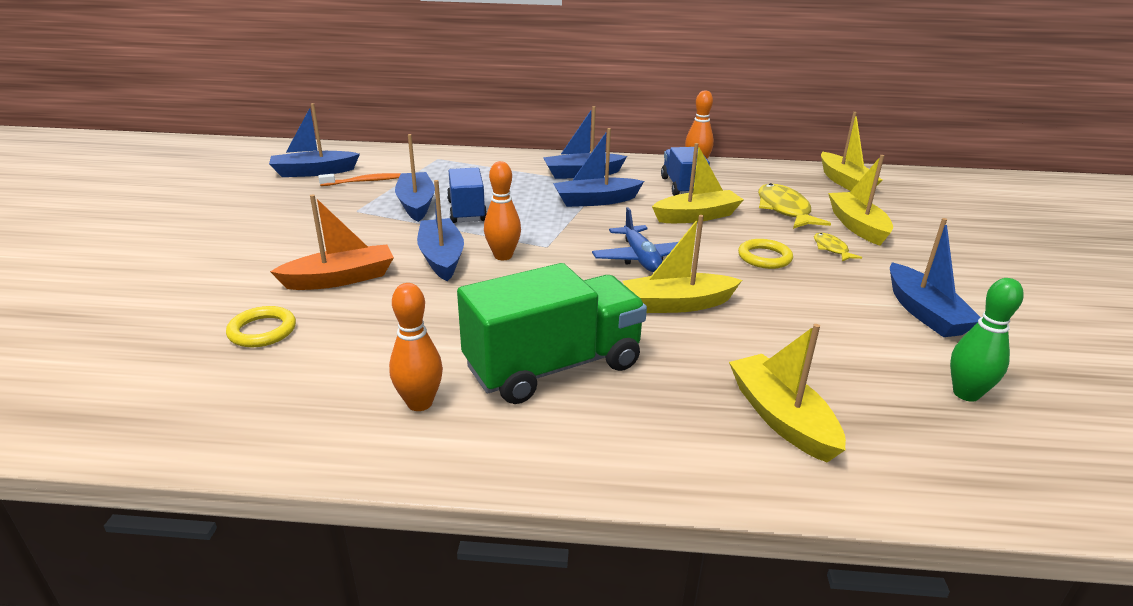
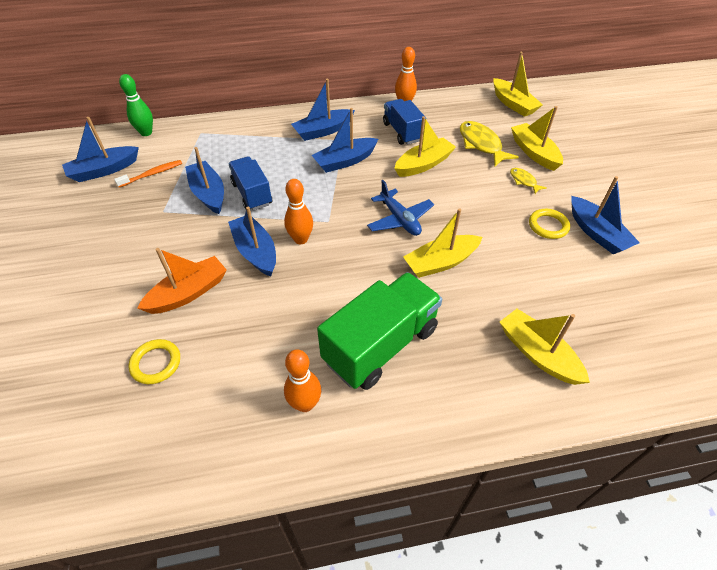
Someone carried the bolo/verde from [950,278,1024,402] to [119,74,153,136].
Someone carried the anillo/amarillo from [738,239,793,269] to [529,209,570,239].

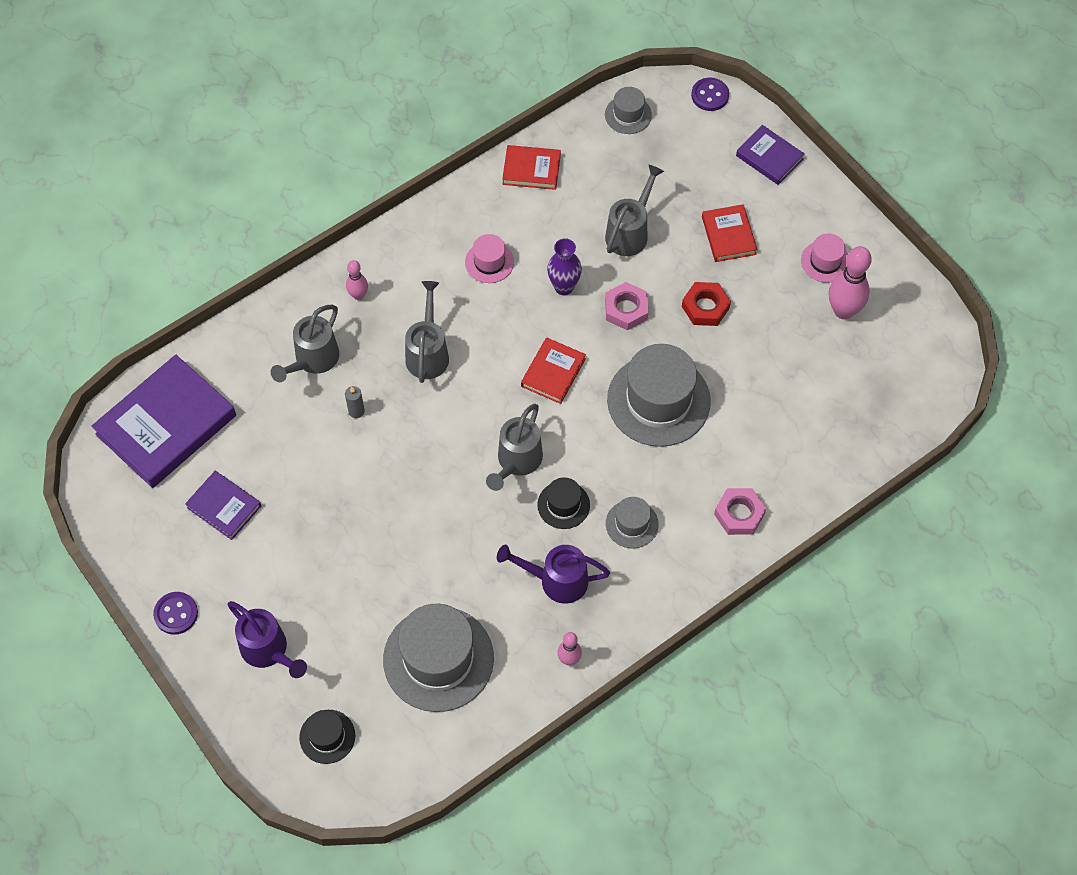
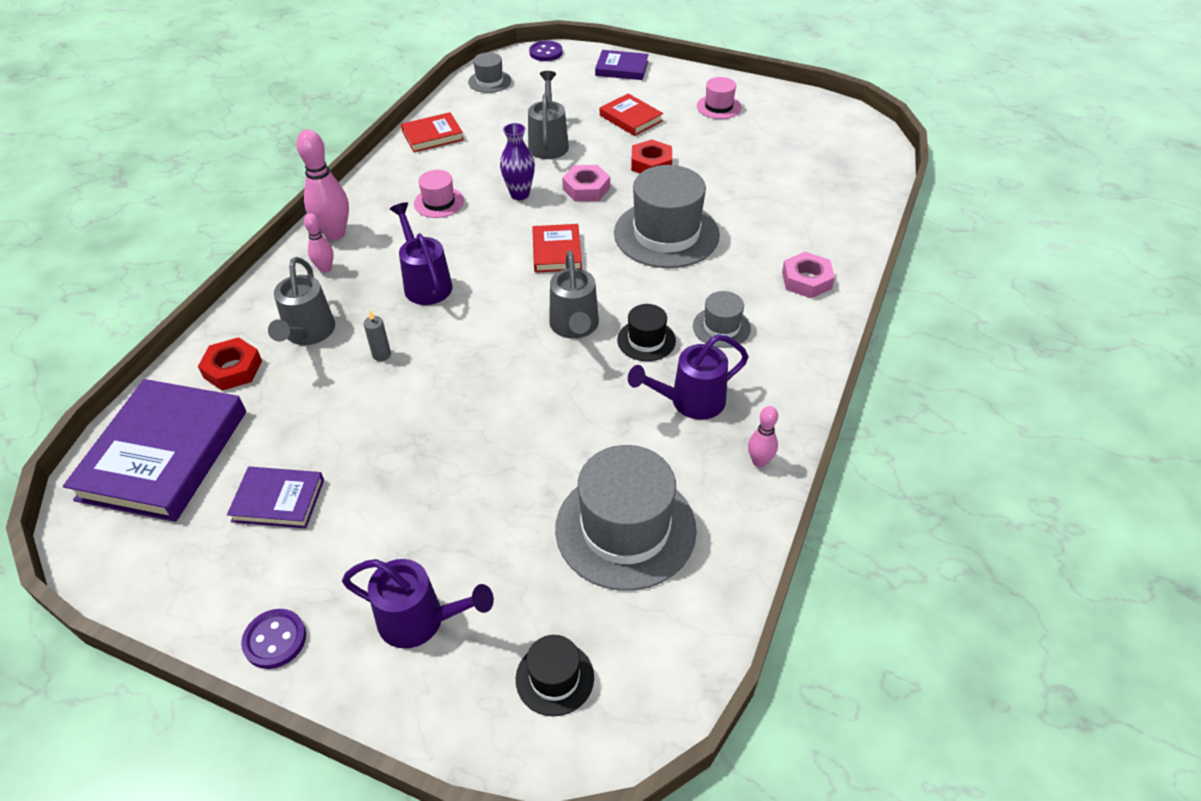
Someone put down the tuerca/rojo at [198,337,262,391].
Someone carried the bolo/rosa from [829,246,872,319] to [296,130,349,240].
Someone repainted the regadera/gris at [405,281,449,383], which became the regadera/morado at [390,202,452,305].

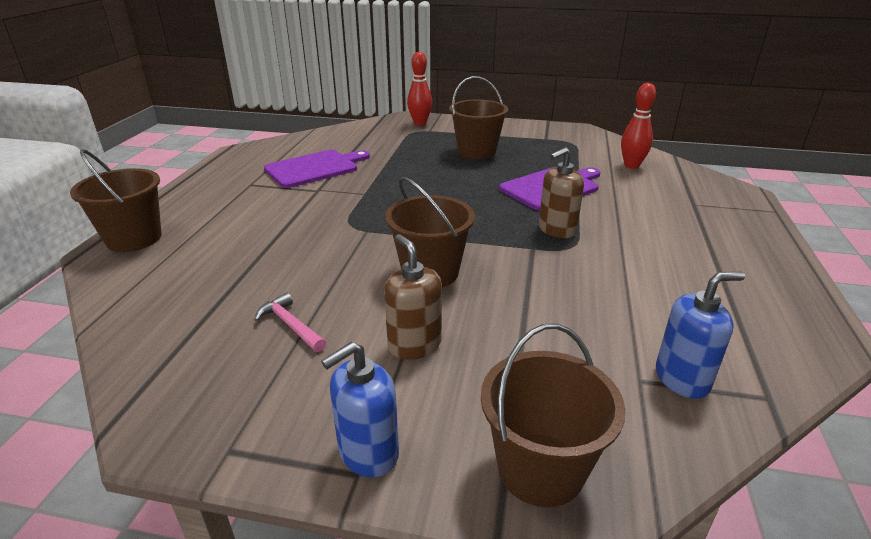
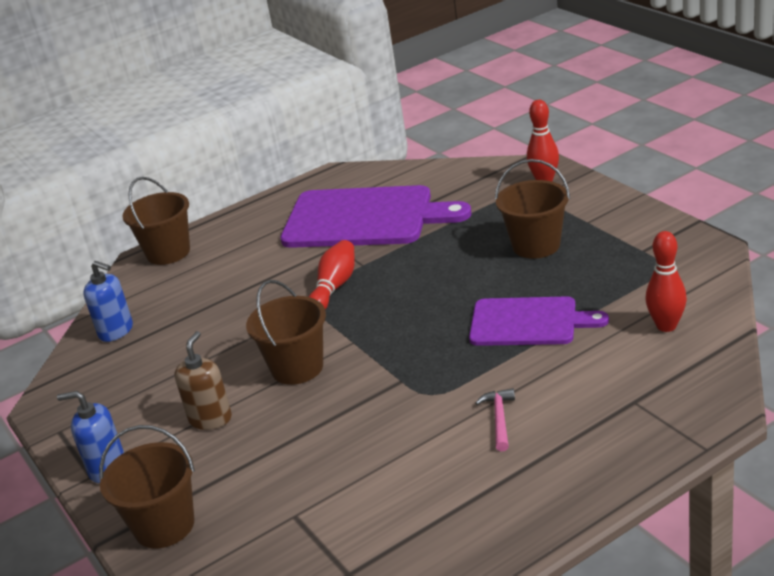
Someone carried the dispensador de jabón/azul from [656,272,745,399] to [83,261,133,342].
Someone scaled the tabla de cortar/morado at [264,150,370,188] by 1.62.
Someone put down the bolo/rojo at [309,240,355,309].
Someone carried the martillo/rosa from [255,293,326,352] to [475,388,515,452].
Someone took away the dispensador de jabón/marrón at [539,147,584,238].

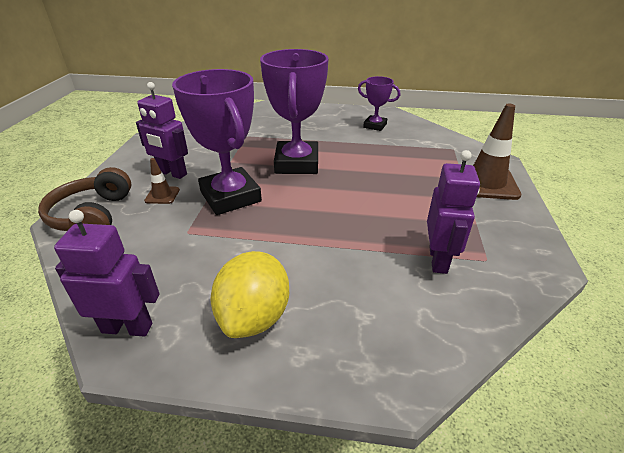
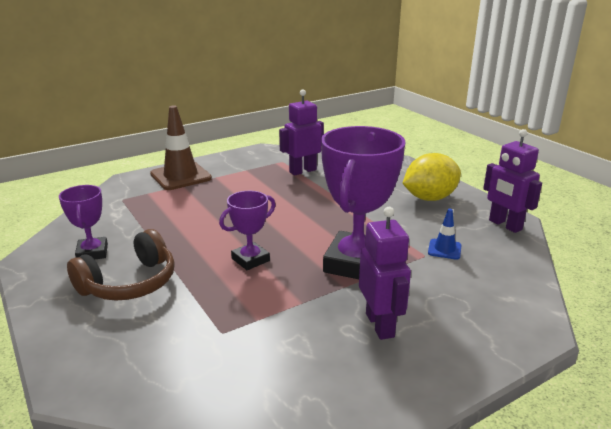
Someone carried the auriculares/marrón from [38,167,131,231] to [67,229,175,300].
Someone scaled the trofeo/morado at [260,49,329,174] by 0.52.
Someone put down the cono de tráfico/azul at [428,209,461,260].
Someone took away the cono de tráfico/marrón at [144,158,180,204].

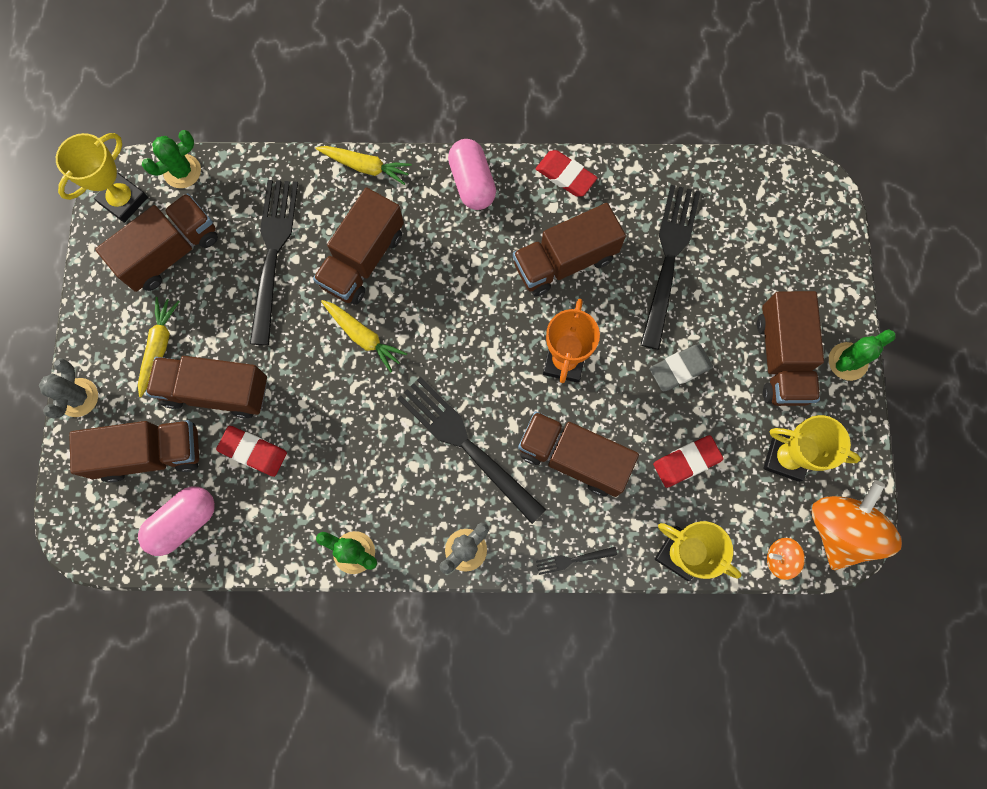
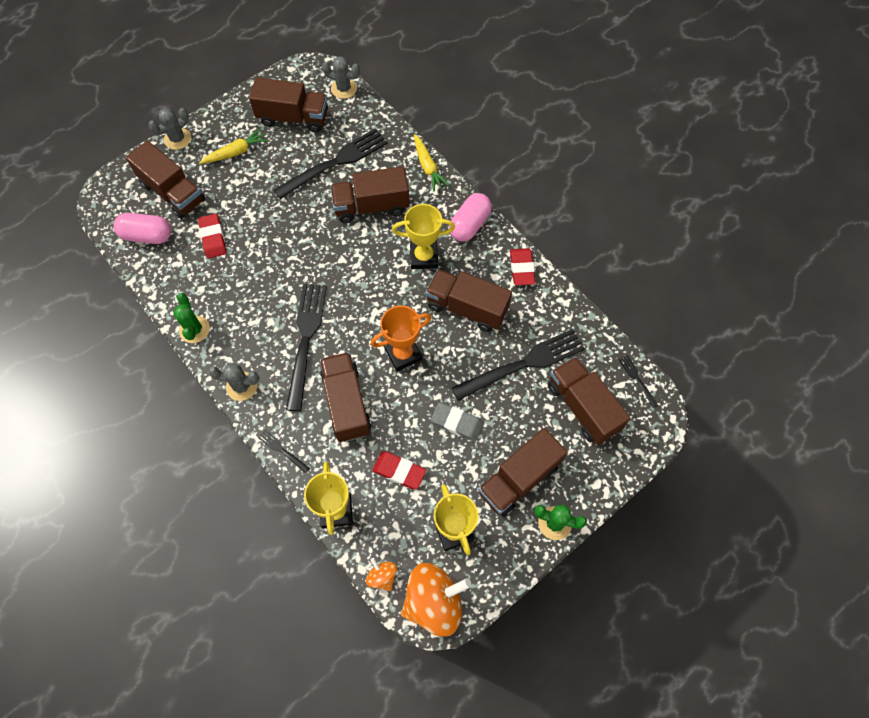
Someone repainted the cactus/verde at [142,130,201,188], which became the cactus/gris at [322,56,360,99].
Someone carried the trofeo/amarillo from [56,133,148,223] to [392,204,455,269].
Someone carried the camión/marrón from [146,356,267,419] to [548,356,631,445].
Someone put down the tenedor/negro at [618,355,659,408].
Someone took away the zanahoria/amarillo at [321,300,407,372].

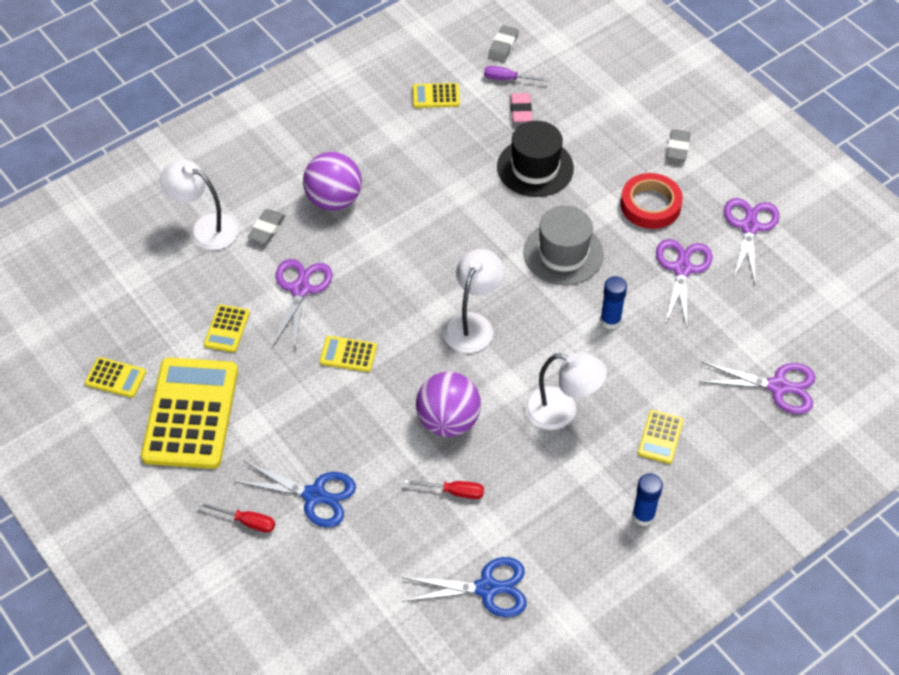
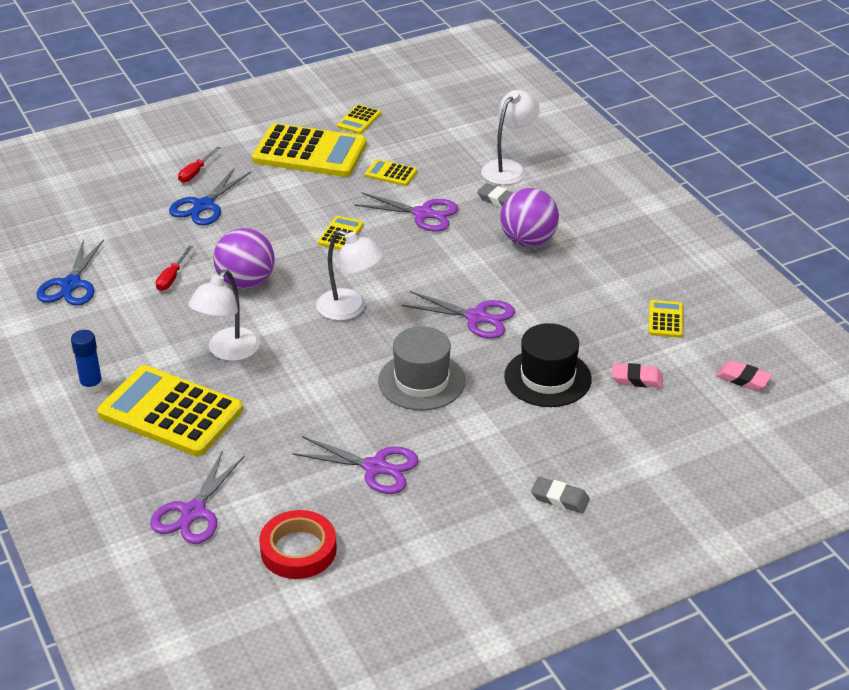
Someone scaled the calculadora/amarillo at [638,410,683,464] by 2.26.
Someone carried the cinta adhesiva/rojo from [621,173,683,229] to [259,510,337,579].
Someone carried the tijeras/morado from [724,198,779,283] to [402,291,515,339].
Someone repainted the goma de borrar/gris at [488,25,519,63], which became the goma de borrar/rosa at [716,360,772,391].
Someone took away the destornillador/morado at [484,66,550,82].
Someone took away the barra de pegamento/azul at [600,276,627,330].

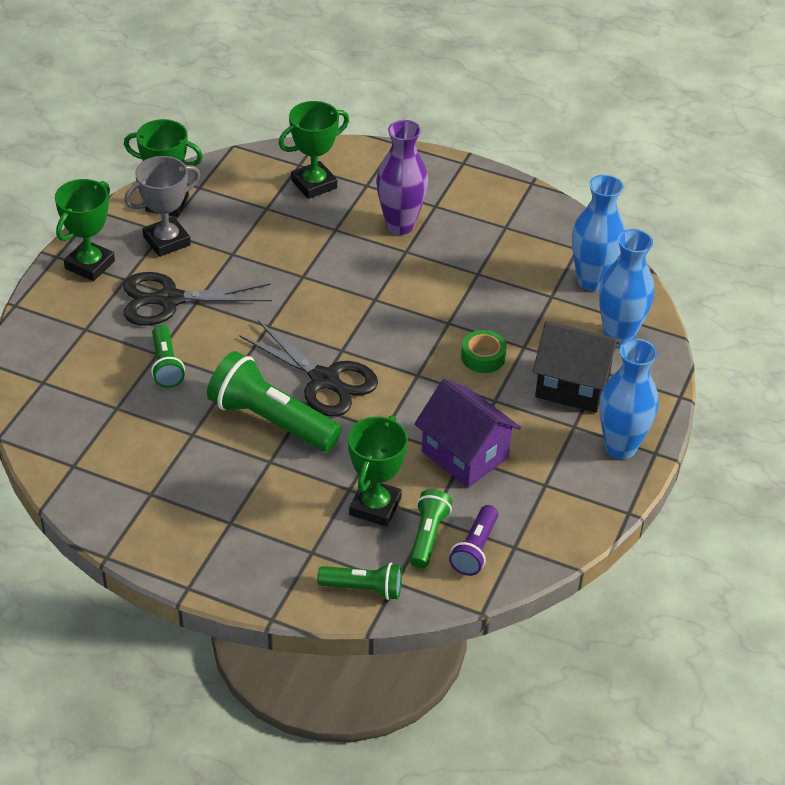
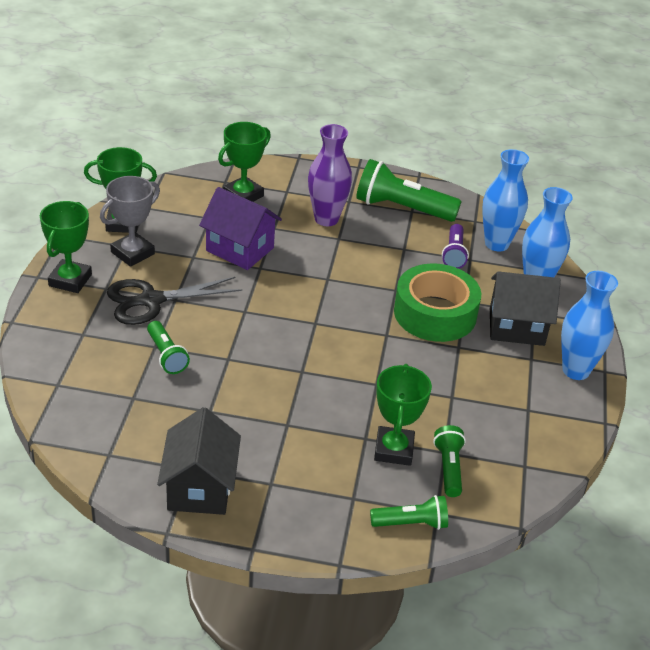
Someone put down the casa/negro at [157,407,241,515].
Someone carried the casa/morado from [414,379,521,488] to [199,187,282,270].
Someone carried the lámpara de mano/verde from [207,351,341,452] to [356,159,461,222].
Someone scaled the cinta adhesiva/verde at [461,330,507,373] by 2.18.
Someone carried the lámpara de mano/morado from [449,505,498,576] to [442,224,469,269].
Someone took away the tijeras/negro at [239,320,378,417].

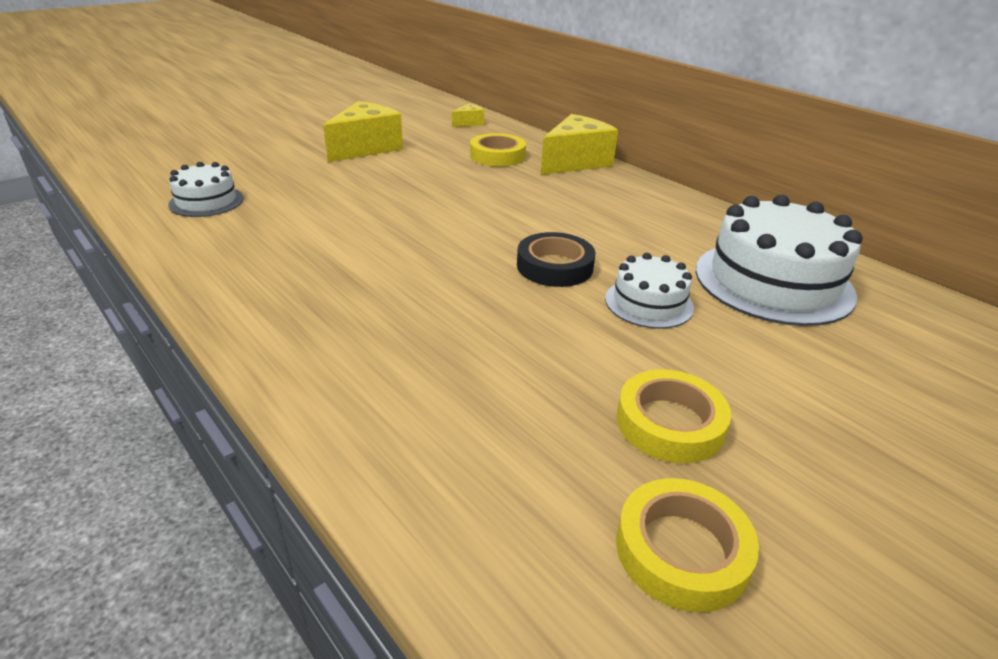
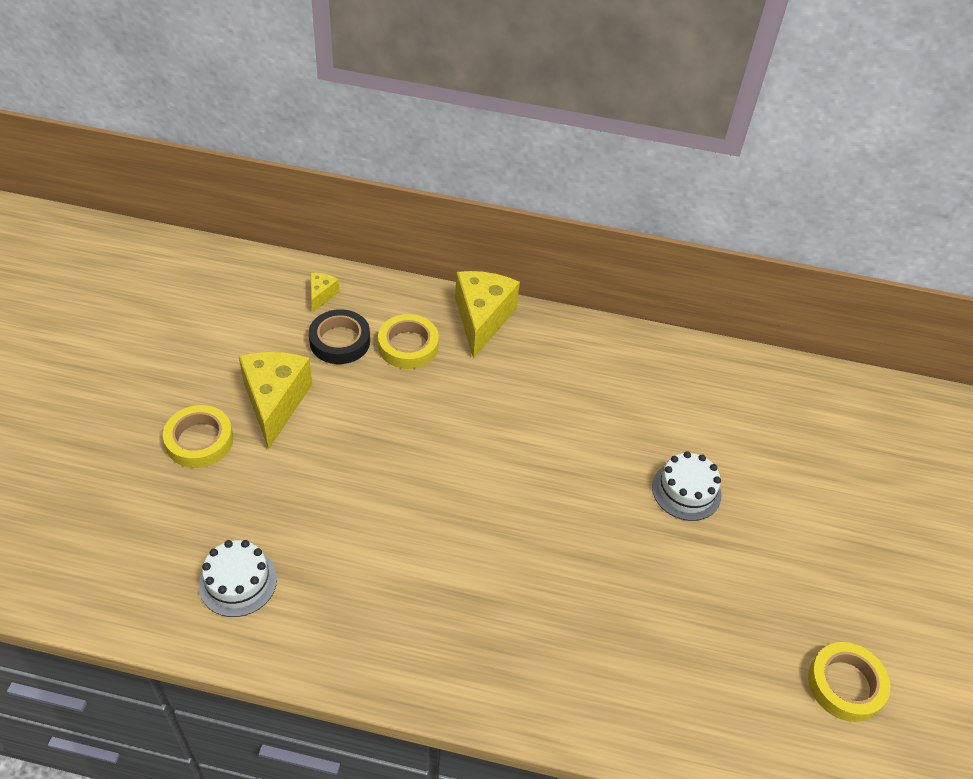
Someone carried the cinta adhesiva/amarillo from [617,369,731,463] to [163,405,233,468].
Someone carried the cinta adhesiva/negro from [517,232,596,287] to [309,309,370,364].
Someone took away the tarta/blanco at [696,195,863,326].

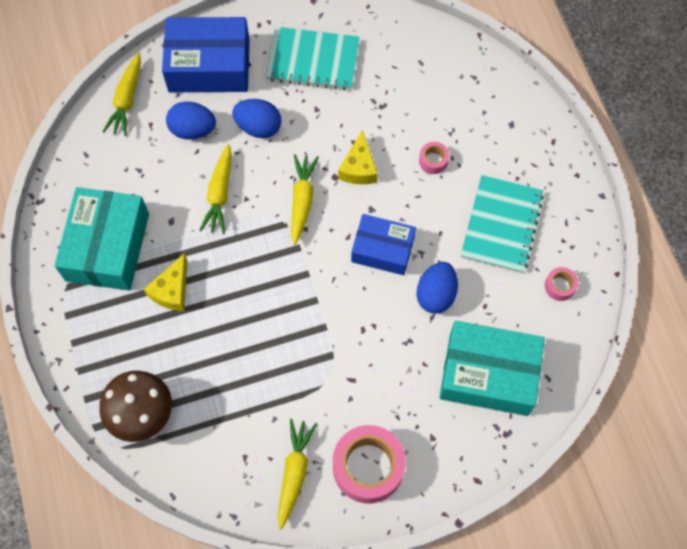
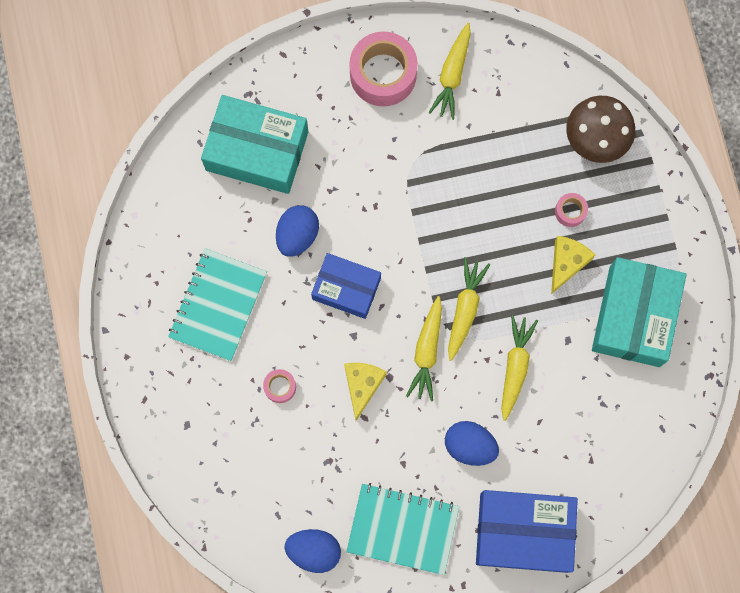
Someone carried the huevo/azul from [166,102,216,140] to [285,529,341,573].
Someone carried the zanahoria/amarillo from [102,53,141,136] to [448,257,491,361].
Someone carried the cinta adhesiva/rosa from [545,267,578,301] to [555,193,588,227].

